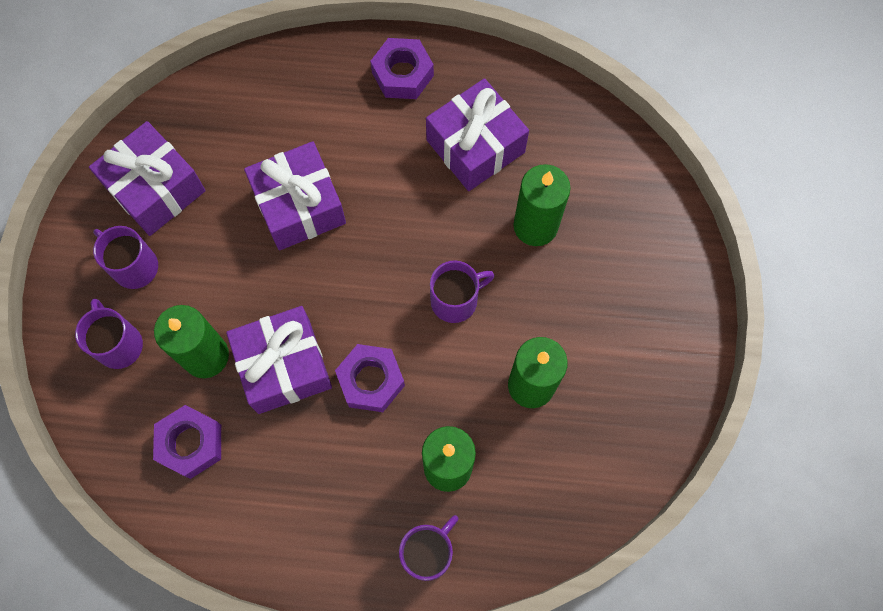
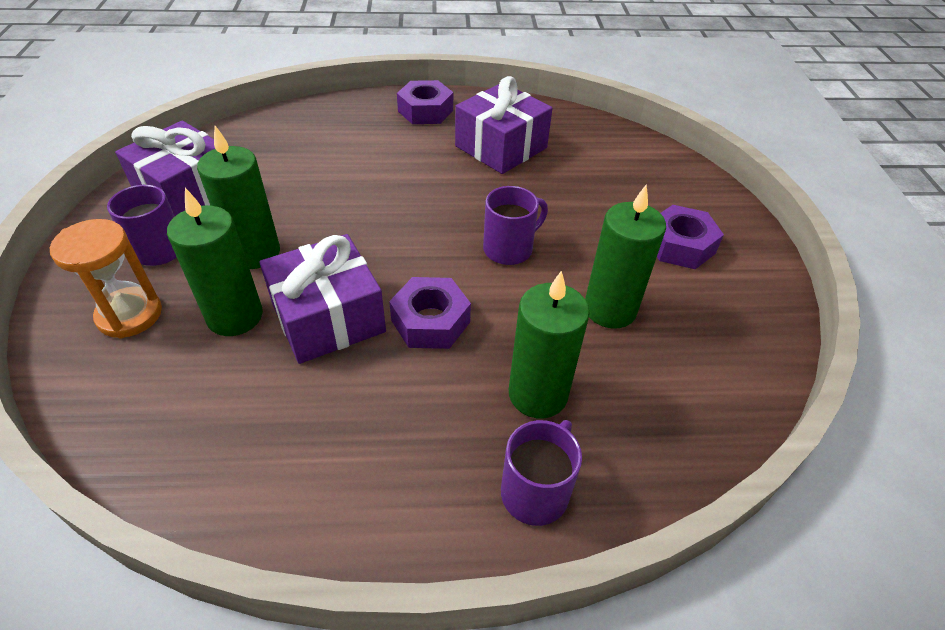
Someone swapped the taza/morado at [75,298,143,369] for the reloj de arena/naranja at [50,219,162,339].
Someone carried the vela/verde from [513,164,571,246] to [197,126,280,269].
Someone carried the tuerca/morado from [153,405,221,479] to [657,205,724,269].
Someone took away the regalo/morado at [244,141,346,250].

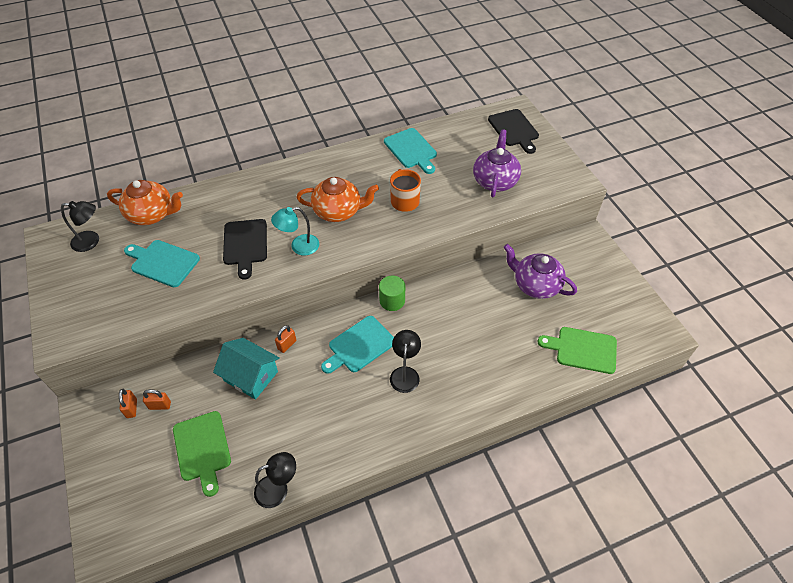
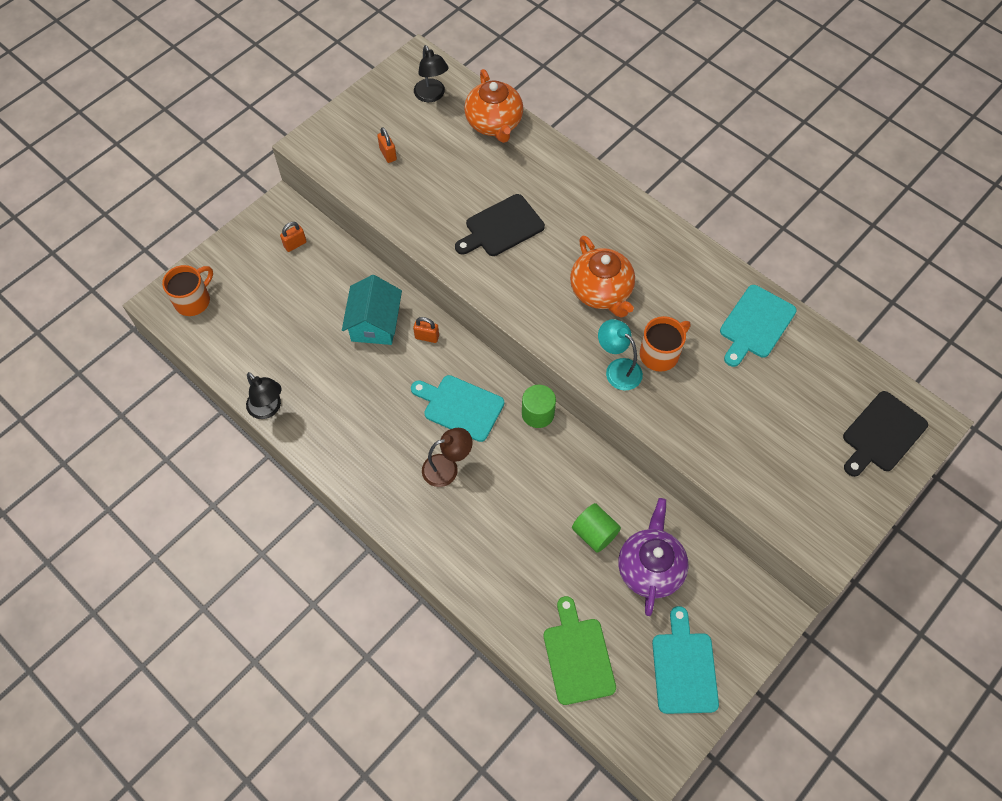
Someone put down the taza/naranja at [162,265,213,316].
Someone carried the candado/naranja from [143,389,171,410] to [377,127,397,163].
Someone repainted the lámpara/negro at [390,330,421,393], which became the lámpara/marrón at [422,428,473,487].
Someone put down the cilindro/verde at [572,503,621,553].
Someone carried the lámpara/turquesa from [271,207,319,256] to [598,319,643,391].
Someone carried the tabla de cortar/turquesa from [124,240,200,287] to [652,606,719,714].
Someone took away the tabla de cortar/verde at [173,411,231,497].
Someone took away the tetera/morado at [473,129,521,197].

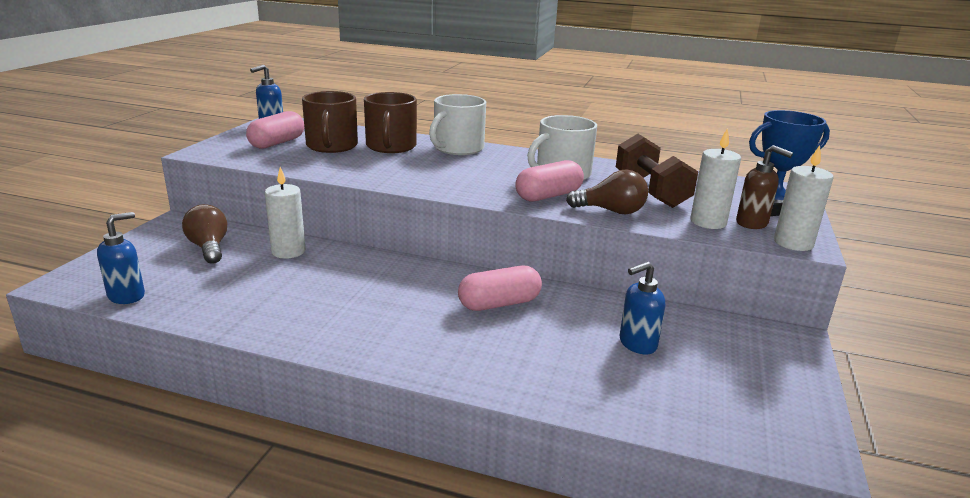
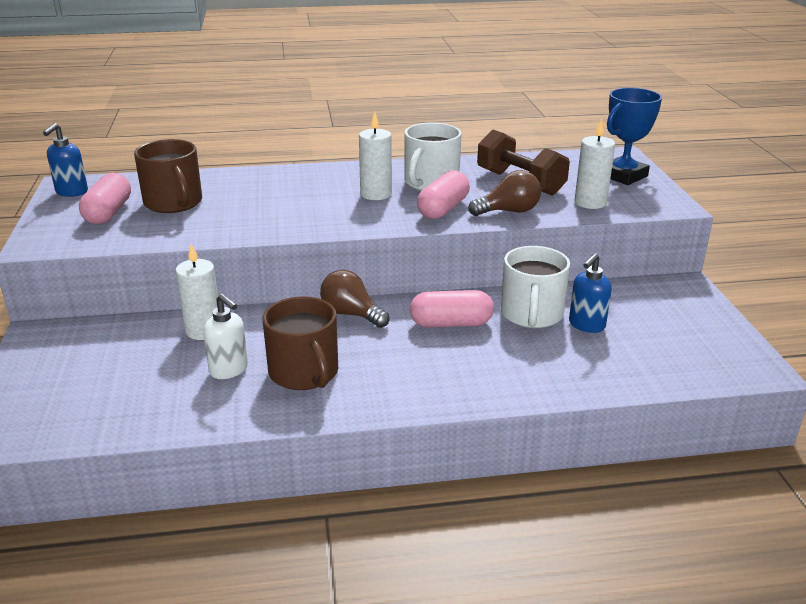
Someone put down the dispensador de jabón/blanco at [203,294,248,379].
Someone carried the taza/marrón from [364,92,417,153] to [263,296,338,390].
Someone carried the bombilla/marrón from [182,204,227,264] to [320,270,389,328].
Someone carried the vela/blanco from [774,145,834,251] to [359,112,392,200].
Someone rotated the cápsula/rosa at [458,266,542,311] by 45 degrees clockwise.
Someone carried the taza/blanco from [429,94,486,155] to [501,246,570,328].
Someone took away the dispensador de jabón/azul at [97,212,145,304].
Someone took away the dispensador de jabón/marrón at [736,145,793,229].

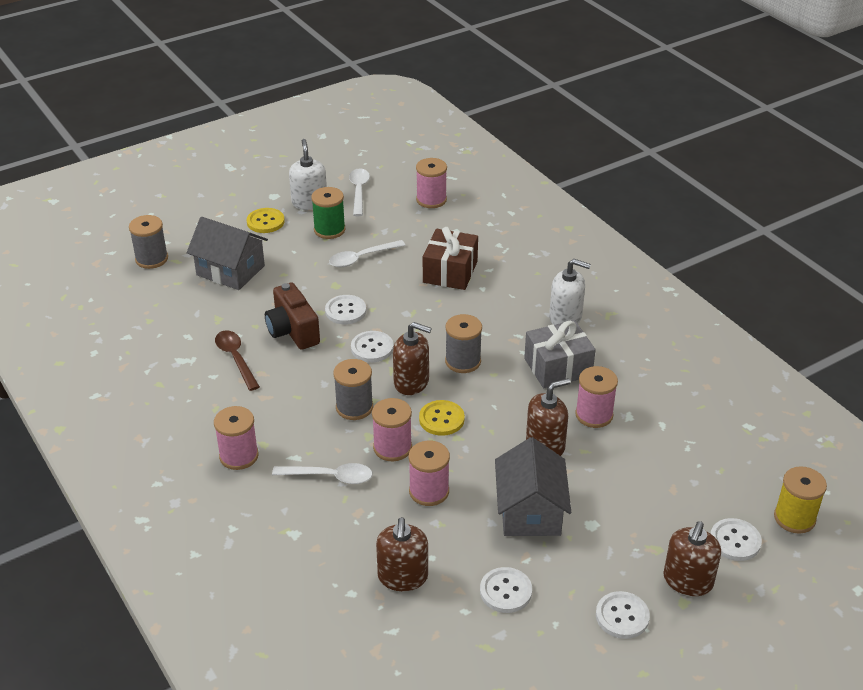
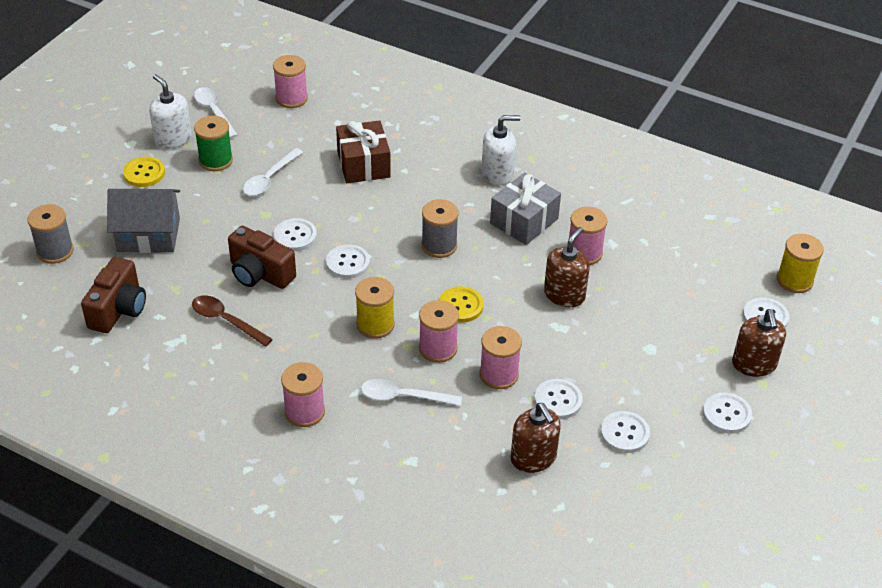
Someone put down the cámara/marrón at [81,257,146,333].
Someone repainted the carrete/gris at [333,359,373,420], which became the carrete/amarillo at [355,277,395,339].
Someone rotated the cuchara/blanco at [272,463,373,484] by 150 degrees counterclockwise.
Someone put down the botón/blanco at [534,379,583,419].
Someone took away the dispensador de jabón/marrón at [393,322,432,395].
Someone took away the casa/gris at [495,437,571,536].

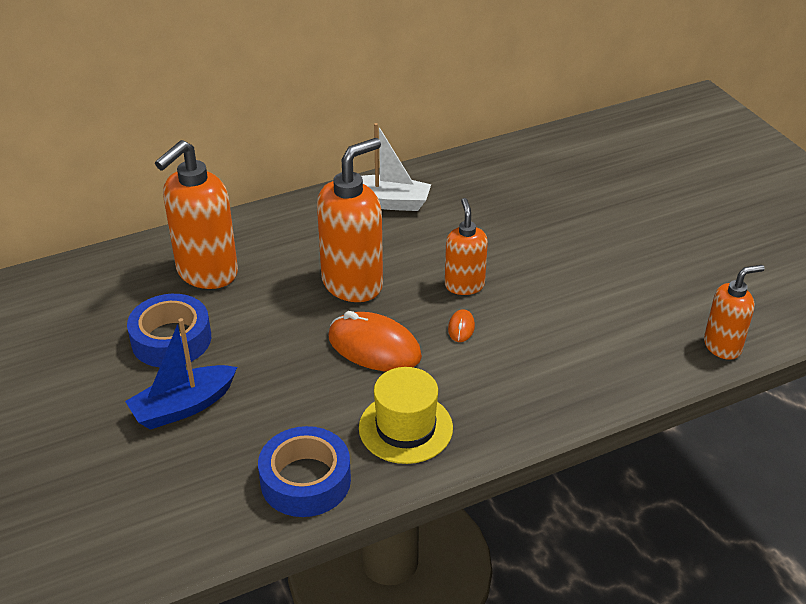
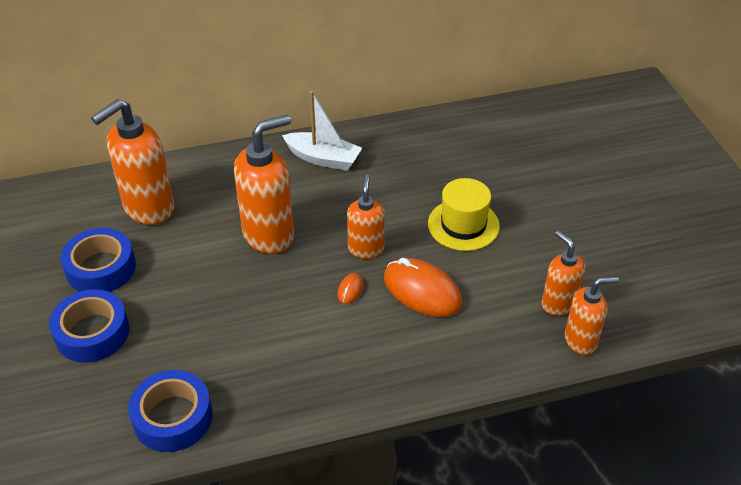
Someone swapped the barco/azul at [125,318,237,430] for the cinta adhesiva/azul at [49,289,130,363].
Someone carried the ratón/naranja from [328,311,422,372] to [384,258,462,317].
Someone carried the sombrero/amarillo from [359,367,453,464] to [428,178,500,251].
Someone put down the dispensador de jabón/naranja at [542,230,585,316].

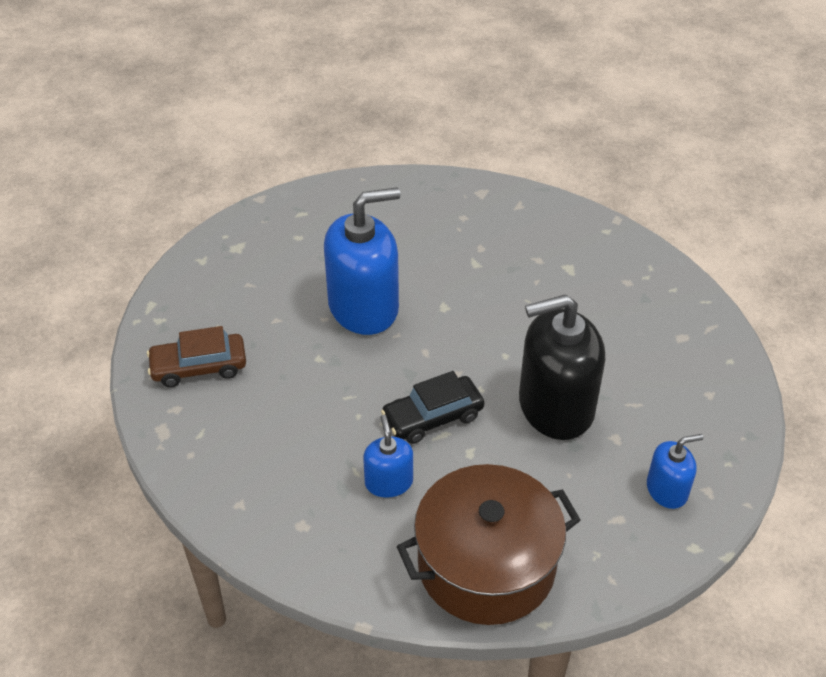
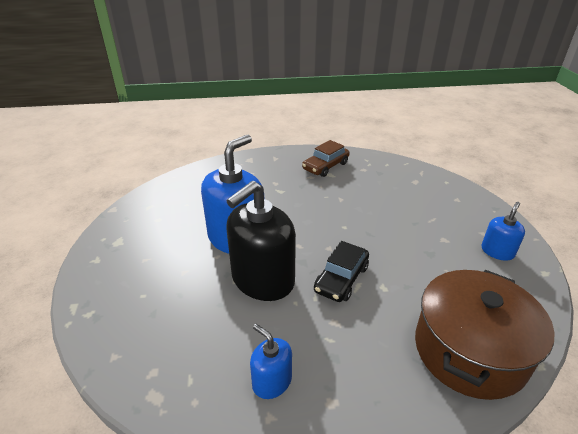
Someone carried the dispensador de jabón/negro from [519,294,605,440] to [226,181,296,301].
Someone carried the dispensador de jabón/azul from [363,415,413,498] to [250,324,292,399].
Someone carried the coche/marrón from [147,326,246,387] to [302,140,349,177].

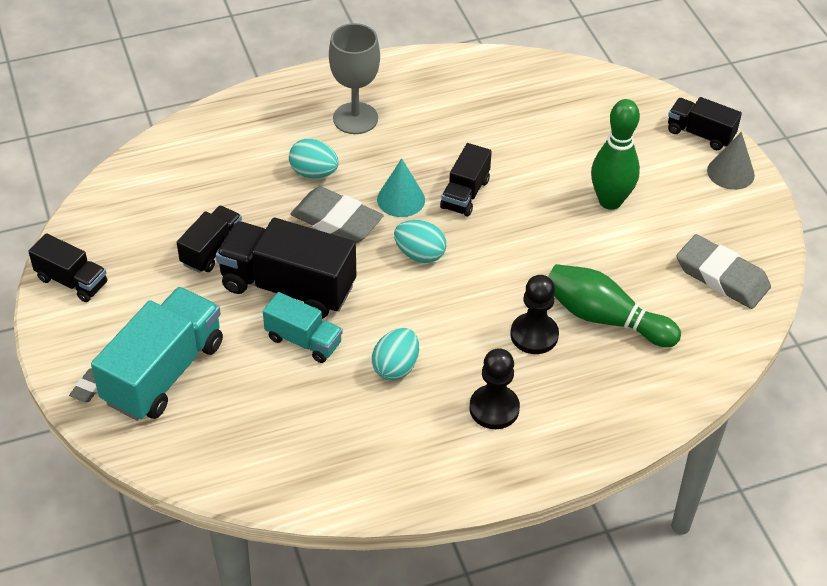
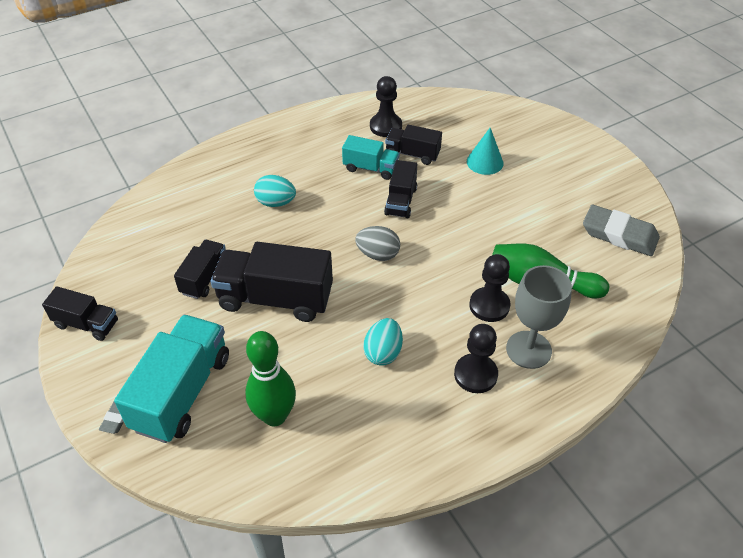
Someone carried the bolo/verde from [591,99,640,210] to [245,331,296,426].
Someone carried the camión/turquesa from [263,292,343,363] to [342,135,400,180].
Someone repainted the huevo/turquesa at [394,220,446,263], which became the huevo/gris at [355,226,400,261].
Someone put down the peón/negro at [370,76,402,137].
Someone carried the camión/negro from [668,97,742,150] to [385,125,442,165].
Someone carried the cono/turquesa from [377,158,425,217] to [467,128,504,175].
Someone carried the copa/gris from [329,23,380,134] to [506,265,572,369].
Someone took away the goma de borrar/gris at [291,186,384,243].
Someone took away the cono/gris at [707,132,755,190].

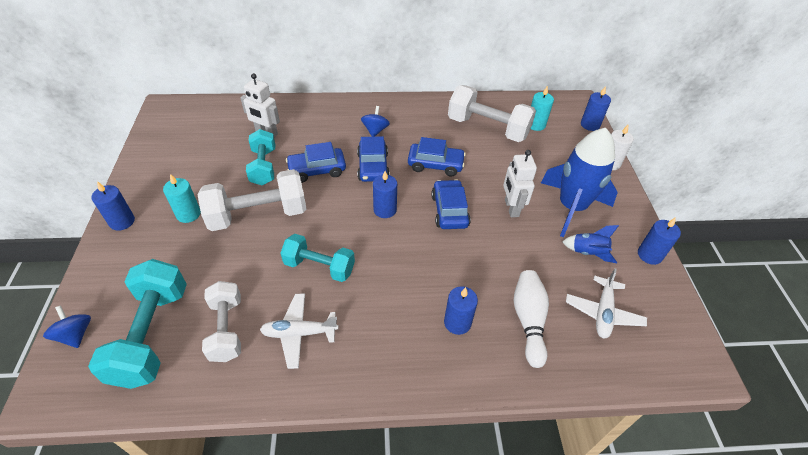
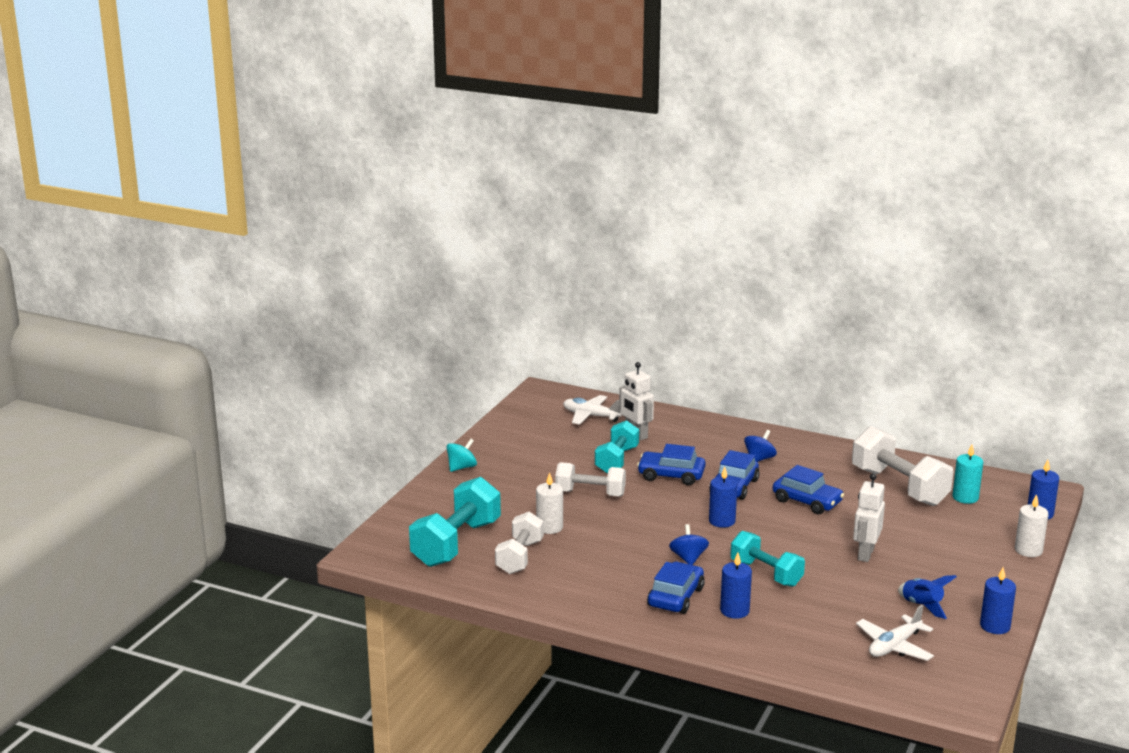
Someone swapped the vela/azul at [92,181,135,231] for the peonza/turquesa at [446,439,477,472].
Someone put down the vela/blanco at [536,472,563,534].
Someone scaled the mancuerna/blanco at [198,169,307,231] by 0.65.
Someone carried the avión/blanco from [260,294,339,369] to [563,395,622,425].
Someone carried the coche/azul from [431,179,471,229] to [647,562,705,614].
Someone carried the peonza/azul from [43,305,91,348] to [669,524,709,565].
Someone carried the mancuerna/turquesa from [281,234,355,282] to [730,531,805,587].
Someone took away the vela/turquesa at [163,174,201,223].
Someone took away the bolo/blanco at [514,270,549,368].
Someone took away the cohete/azul at [541,128,618,237].

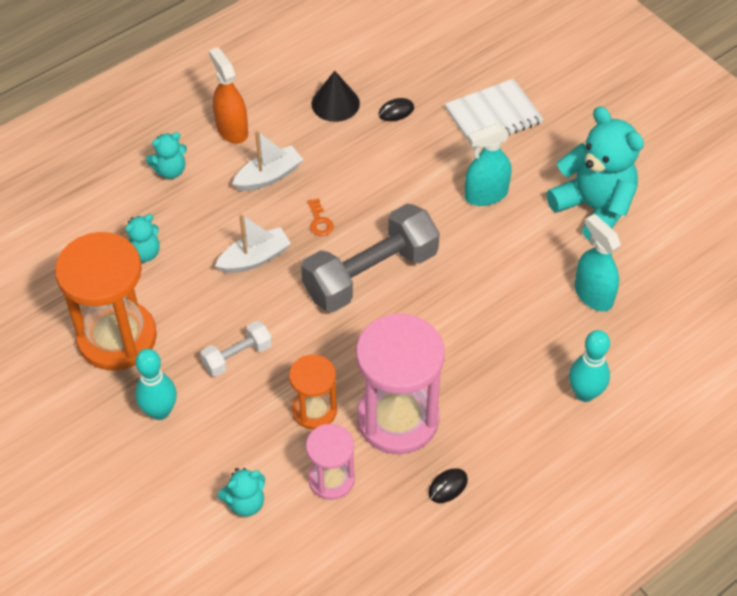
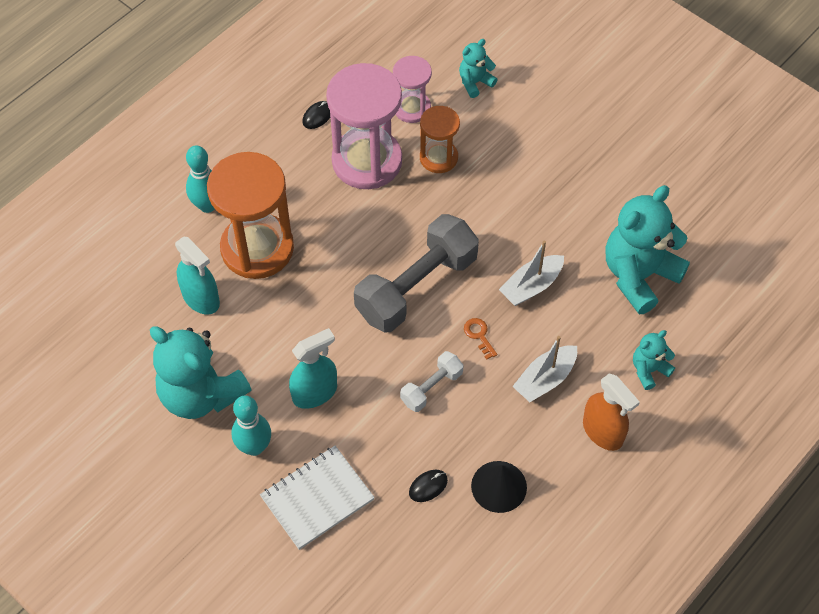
Someone carried the reloj de arena/naranja from [55,232,157,371] to [207,152,294,279].
Someone carried the bolo/turquesa from [135,349,177,420] to [232,395,271,456].
Someone carried the mancuerna/blanco from [200,321,272,377] to [400,351,464,412].
Someone scaled the osito/turquesa at [125,214,160,262] by 2.06.

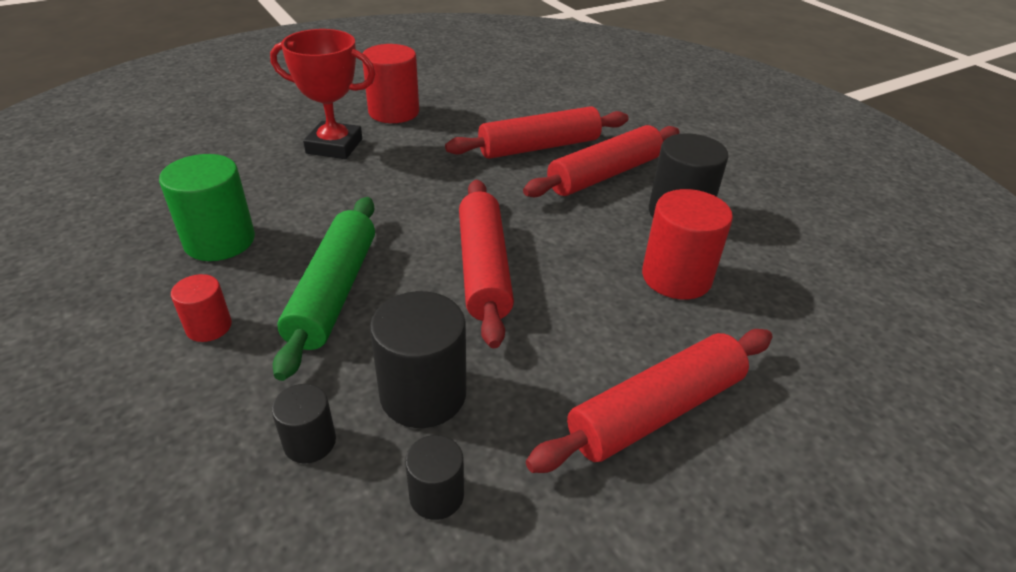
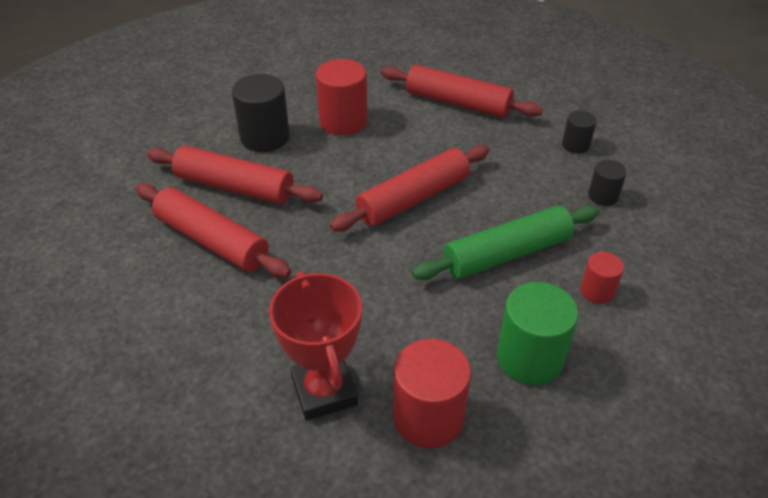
Someone carried the cilindro/rojo from [363,44,419,123] to [393,339,471,448].
Someone took away the cilindro/negro at [370,291,466,428].

